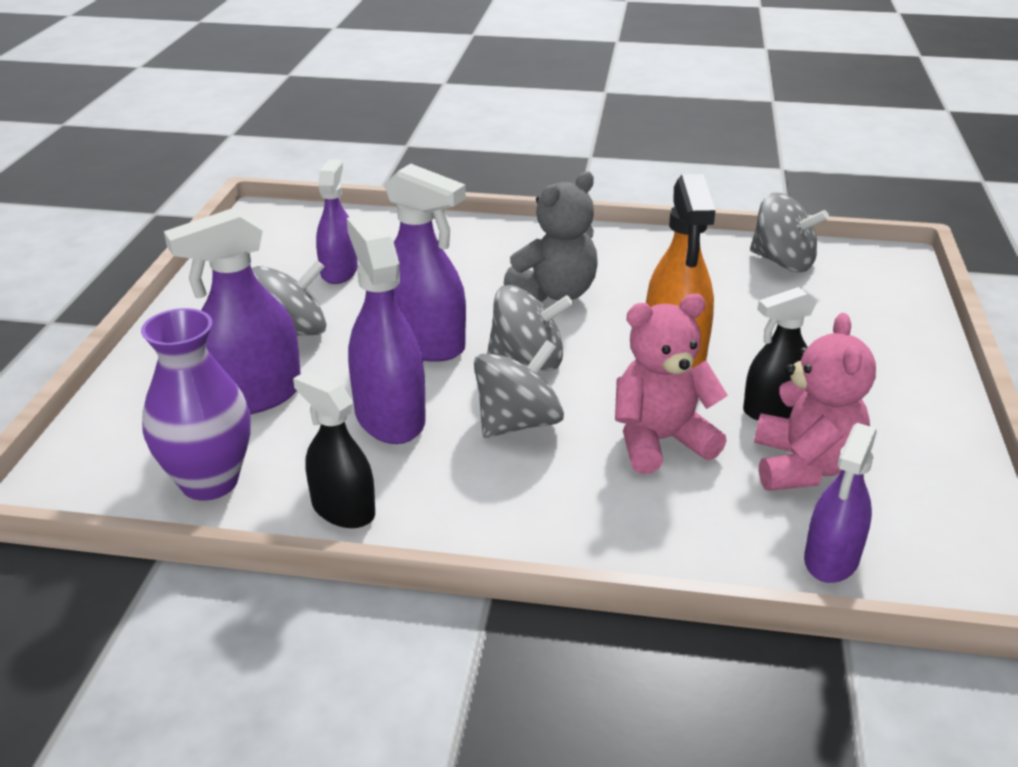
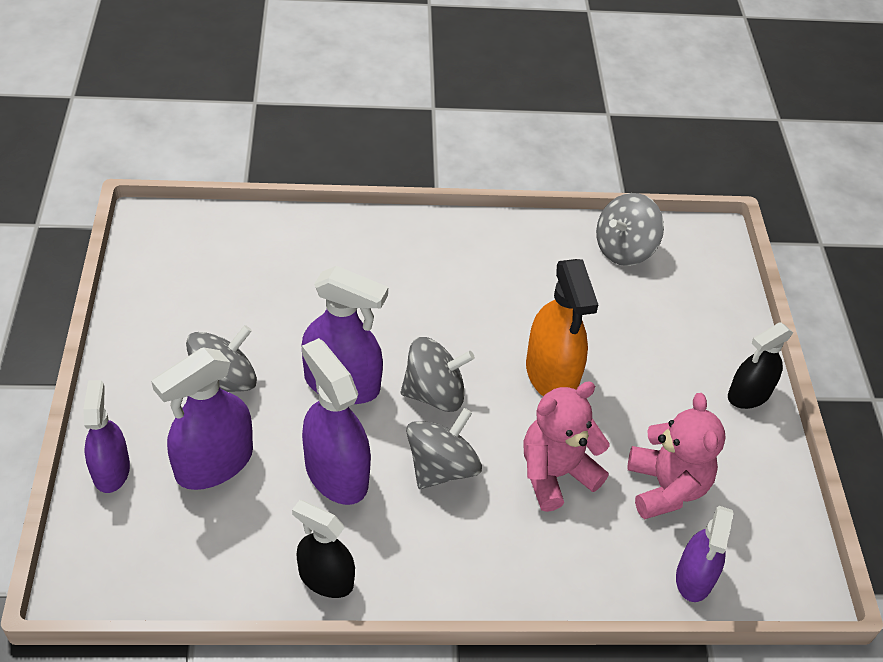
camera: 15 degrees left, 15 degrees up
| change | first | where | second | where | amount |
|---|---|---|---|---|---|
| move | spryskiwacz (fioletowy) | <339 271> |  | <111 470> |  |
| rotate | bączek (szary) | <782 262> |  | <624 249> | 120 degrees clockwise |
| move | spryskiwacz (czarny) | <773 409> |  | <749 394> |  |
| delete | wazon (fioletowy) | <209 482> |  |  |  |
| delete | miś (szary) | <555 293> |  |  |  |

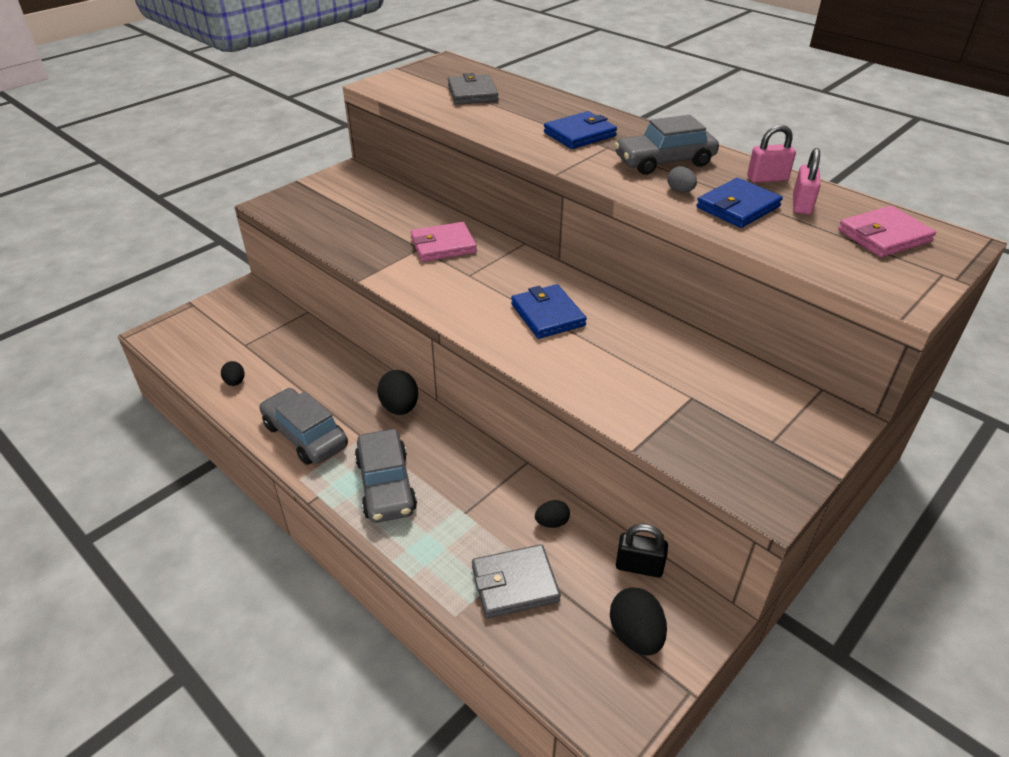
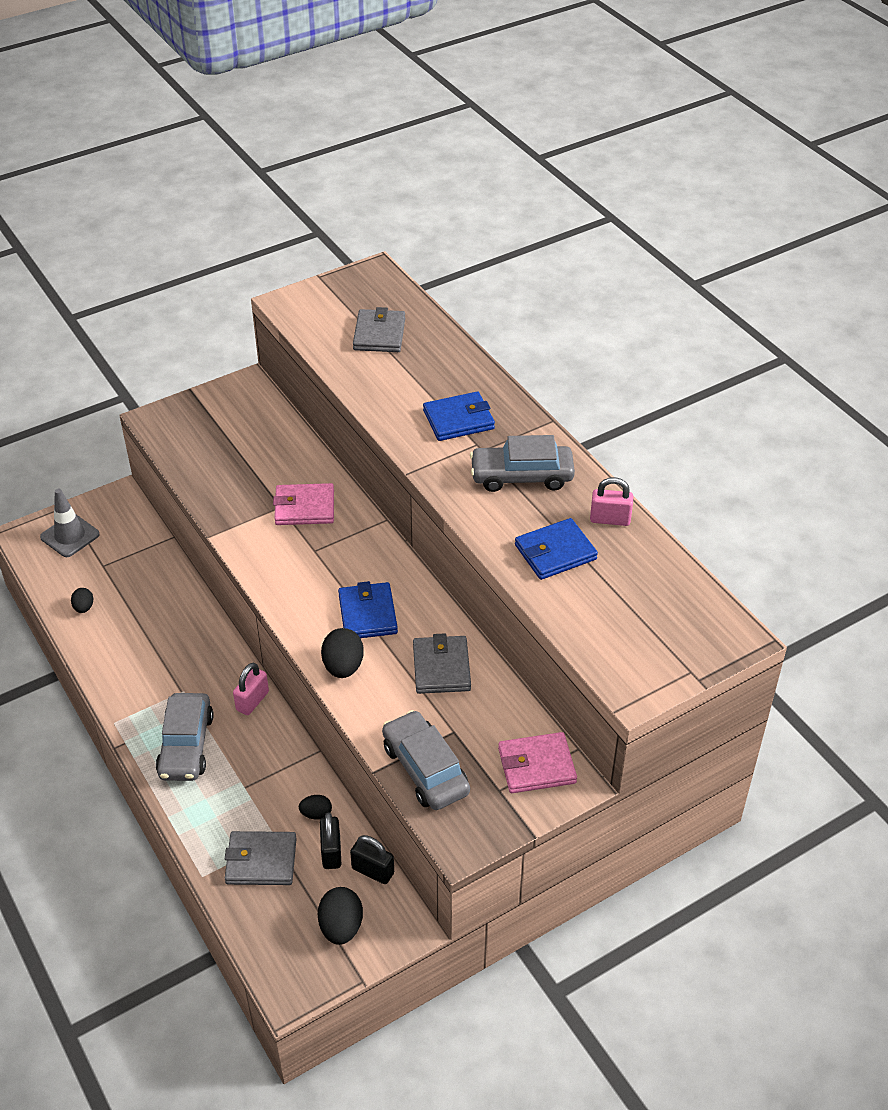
camera: 15 degrees right, 5 degrees up
| change | first | where | second | where | amount |
|---|---|---|---|---|---|
| insert |  |  | pachołek (szary) | <70 536> |  |
| move | kłódka (różowy) | <801 205> |  | <252 701> |  |
| insert |  |  | kłódka (czarny) | <331 852> |  |
| move | jajko (czarny) | <400 407> |  | <343 667> |  |
| move | samochód (szary) | <305 435> |  | <425 769> |  |
| insert |  |  | portfel (szary) | <441 667> |  |
| move | portfel (różowy) | <884 236> |  | <536 766> |  |
| delete | jajko (szary) | <680 191> |  |  |  |

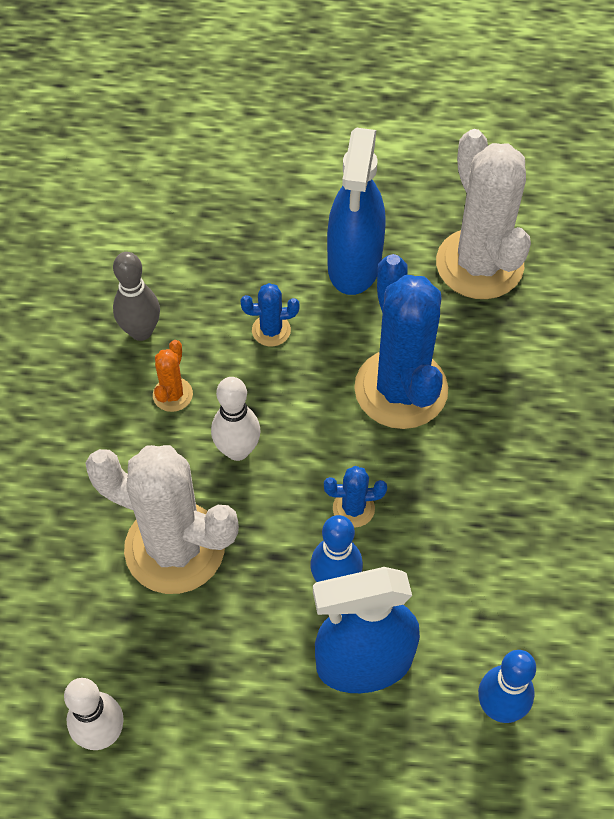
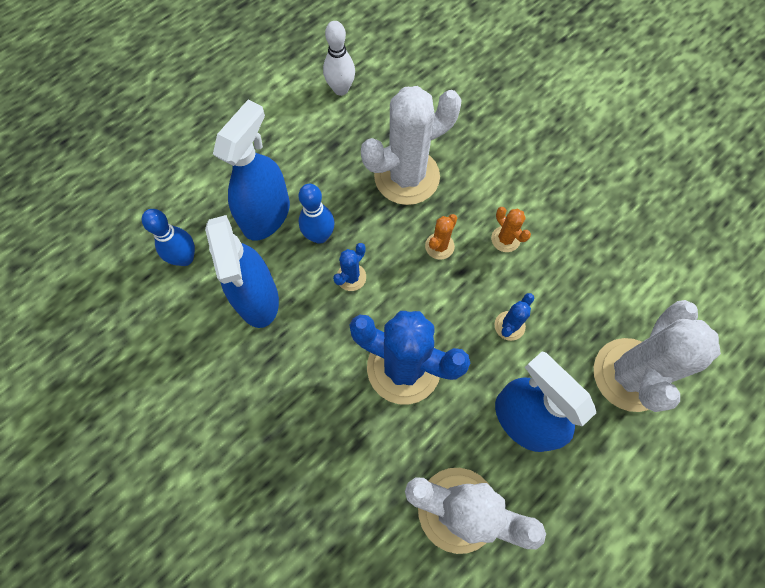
camera: 130 degrees right, 10 degrees up
| change | first | where | second | where | amount |
|---|---|---|---|---|---|
| insert |  |  | spryskiwacz (niebieski) | <257 298> |  |
| replace | kręgiel (biały) | <237 450> | kaktus (pomarańczowy) | <439 246> |  |
| insert |  |  | kaktus (biały) | <629 374> |  |
| delete | kręgiel (szary) | <141 331> |  |  |  |

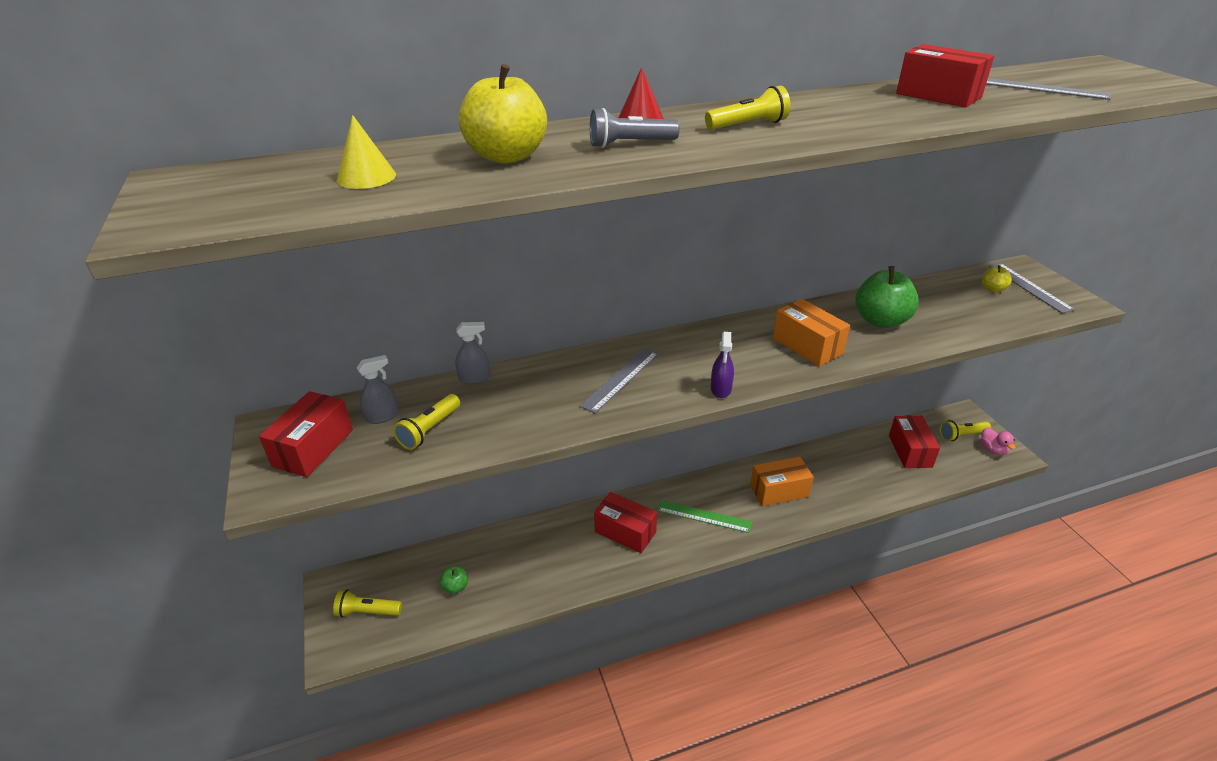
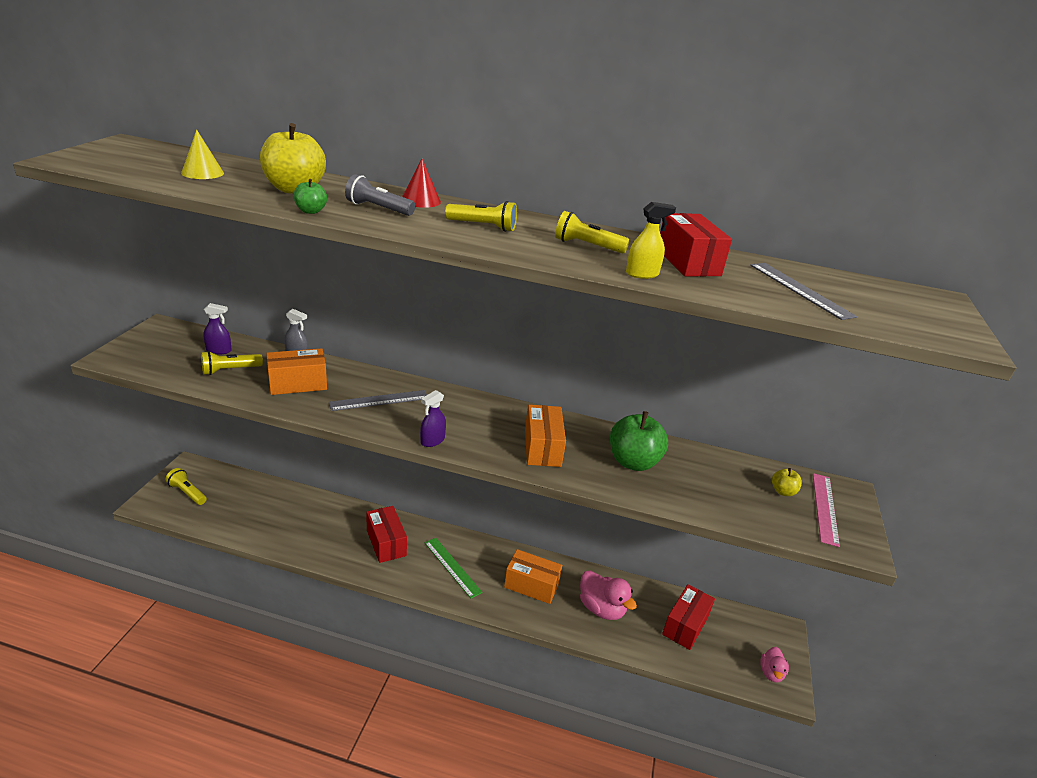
camera: 30 degrees right, 5 degrees down
| change | first | where | second | where | amount |
|---|---|---|---|---|---|
| recolor | spryskiwacz (szary) | <382 416> | spryskiwacz (fioletowy) | <219 350> |  |
| insert |  |  | pudełko (pomarańczowy) | <298 384> |  |
| move | jabłko (zielony) | <455 587> |  | <311 211> |  |
| move | latarka (żółty) | <962 436> |  | <587 246> |  |
| insert |  |  | kaczka (różowy) | <601 608> |  |
| insert |  |  | spryskiwacz (żółty) | <642 274> |  |
| recolor | linijka (szary) | <1029 287> | linijka (różowy) | <825 508> |  |
| delete | pudełko (czerwony) | <313 448> |  |  |  |

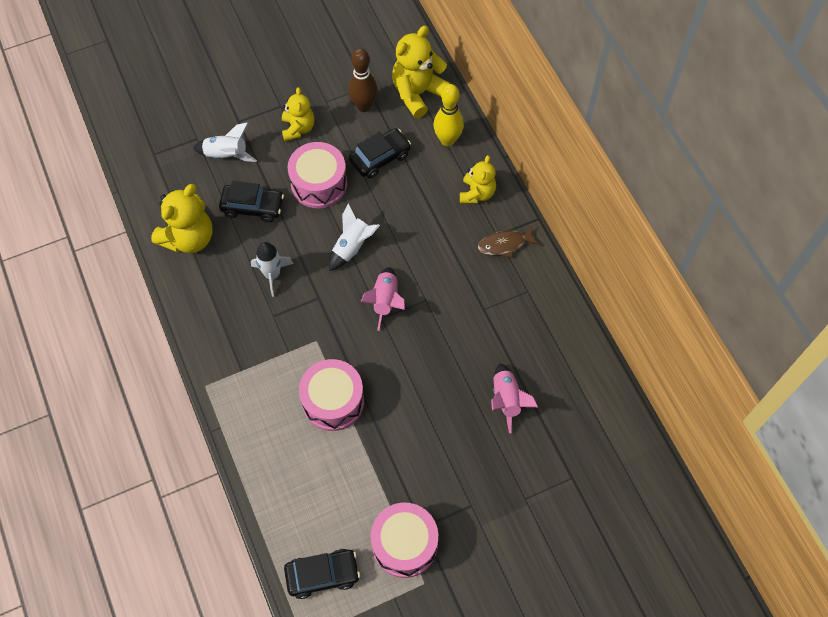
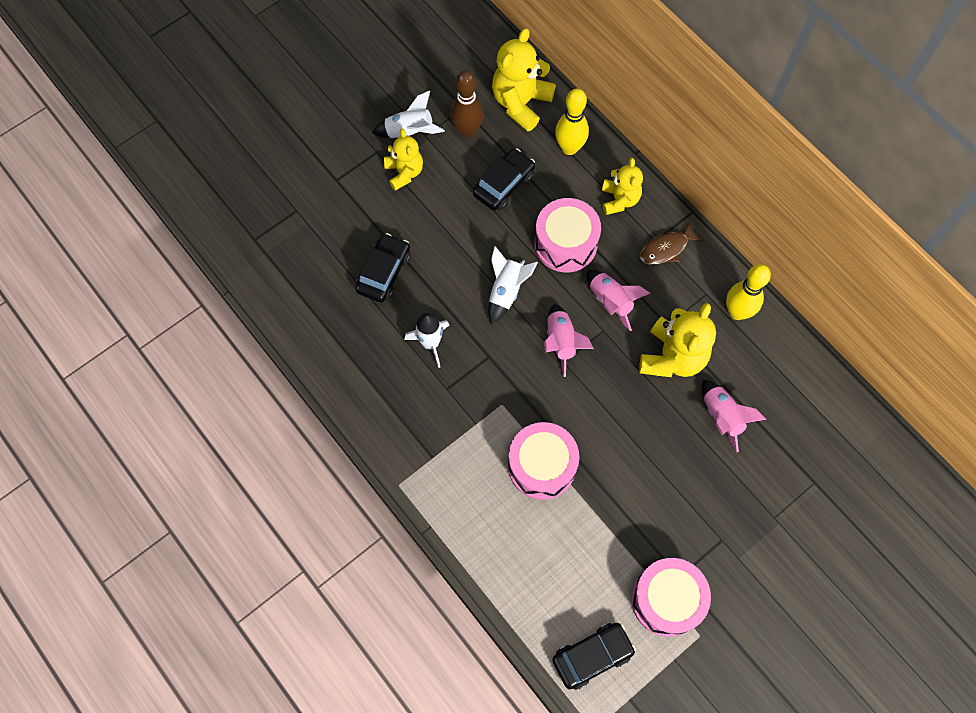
camera: 15 degrees left, 5 degrees up
| change | first | where | second | where | amount |
|---|---|---|---|---|---|
| rotate | samochód (czarny) | <253 207> |  | <384 273> | 60 degrees counterclockwise |
| move | rakieta (biały) | <226 155> |  | <409 131> |  |
| move | bęben (różowy) | <319 184> |  | <565 243> |  |
| insert |  |  | rakieta (różowy) | <610 301> |  |
| move | miś (żółty) | <189 238> |  | <672 357> |  |
| insert |  |  | kręgiel (żółty) | <737 312> |  |

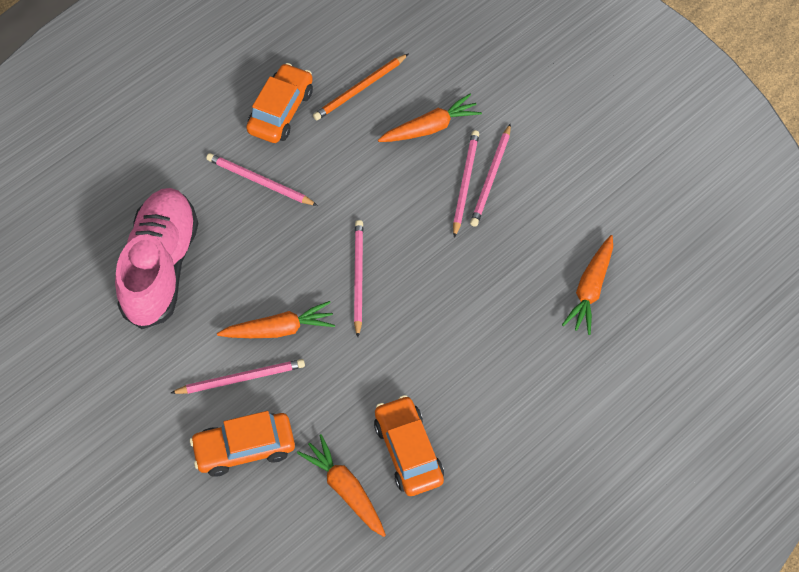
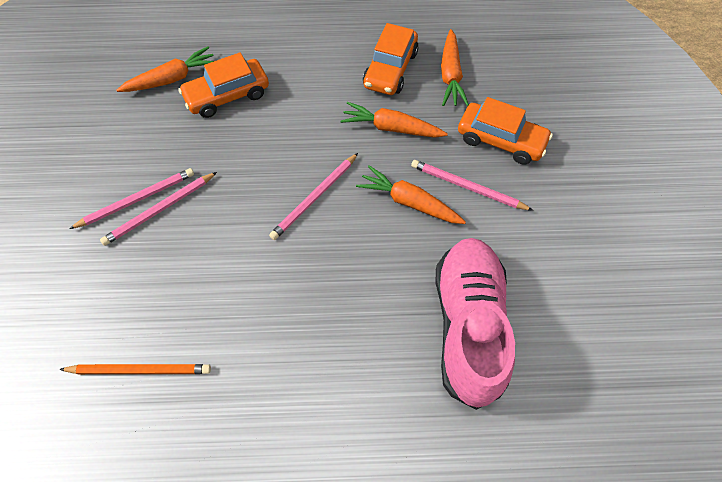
camera: 140 degrees left, 0 degrees up
| change | first | where | second | where | amount |
|---|---|---|---|---|---|
| move | samochód (pomarańczowy) | <280 111> |  | <227 95> |  |
| move | marchewka (pomarańczowy) | <430 127> |  | <391 128> |  |
| rotate | but (różowy) | <160 267> |  | <468 326> | 135 degrees clockwise |
| delete | ołówek (różowy) | <259 181> |  |  |  |

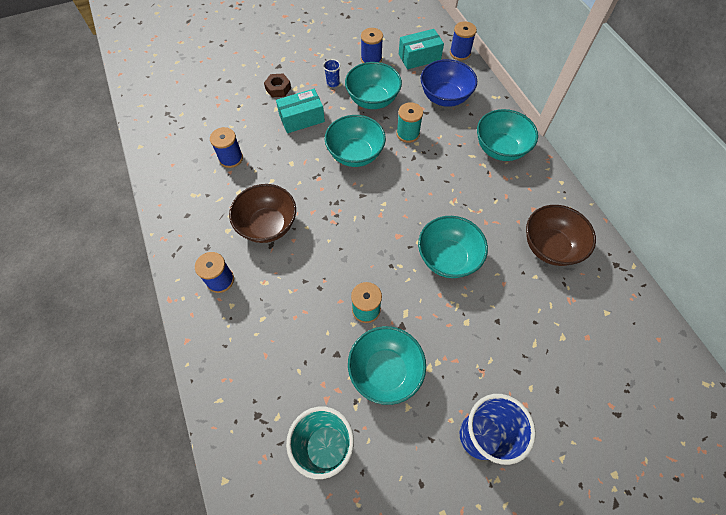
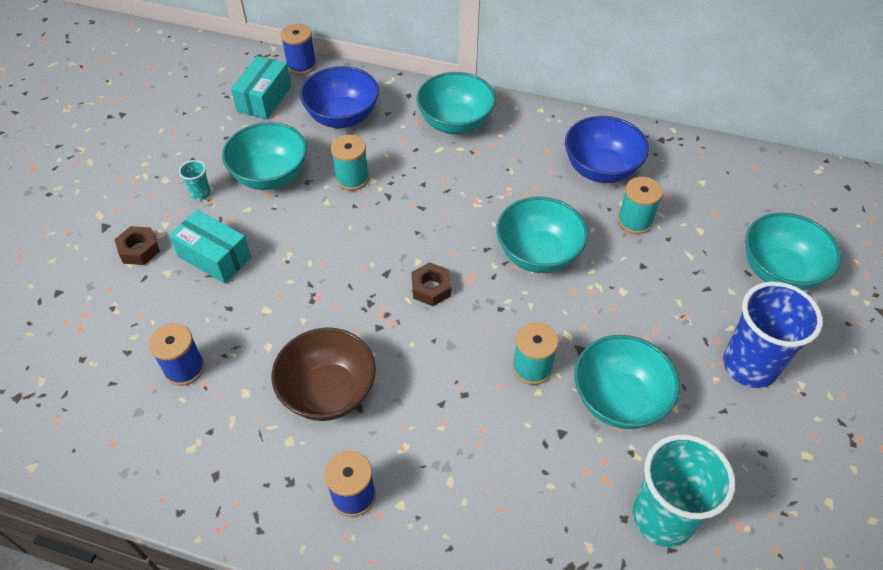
camera: 50 degrees left, 10 degrees down
| change | first | where | second | where | amount |
|---|---|---|---|---|---|
| rotate | pudełko (turkusowy) | <302 118> |  | <214 257> | 75 degrees counterclockwise |
| recolor | szklanka (niebieski) | <333 83> | szklanka (turkusowy) | <200 193> |  |
| insert |  |  | nakrętka (brązowy) | <431 288> |  |
| recolor | miska (brązowy) | <550 247> | miska (niebieski) | <601 169> |  |
| insert |  |  | szpulka (turkusowy) | <634 221> |  |
| move | miska (turkusowy) | <355 154> |  | <779 271> |  |
| delete | szpulka (niebieski) | <371 59> |  |  |  |

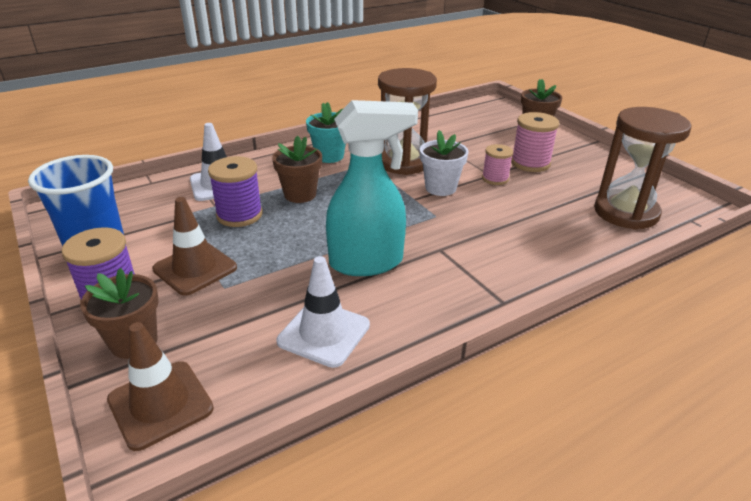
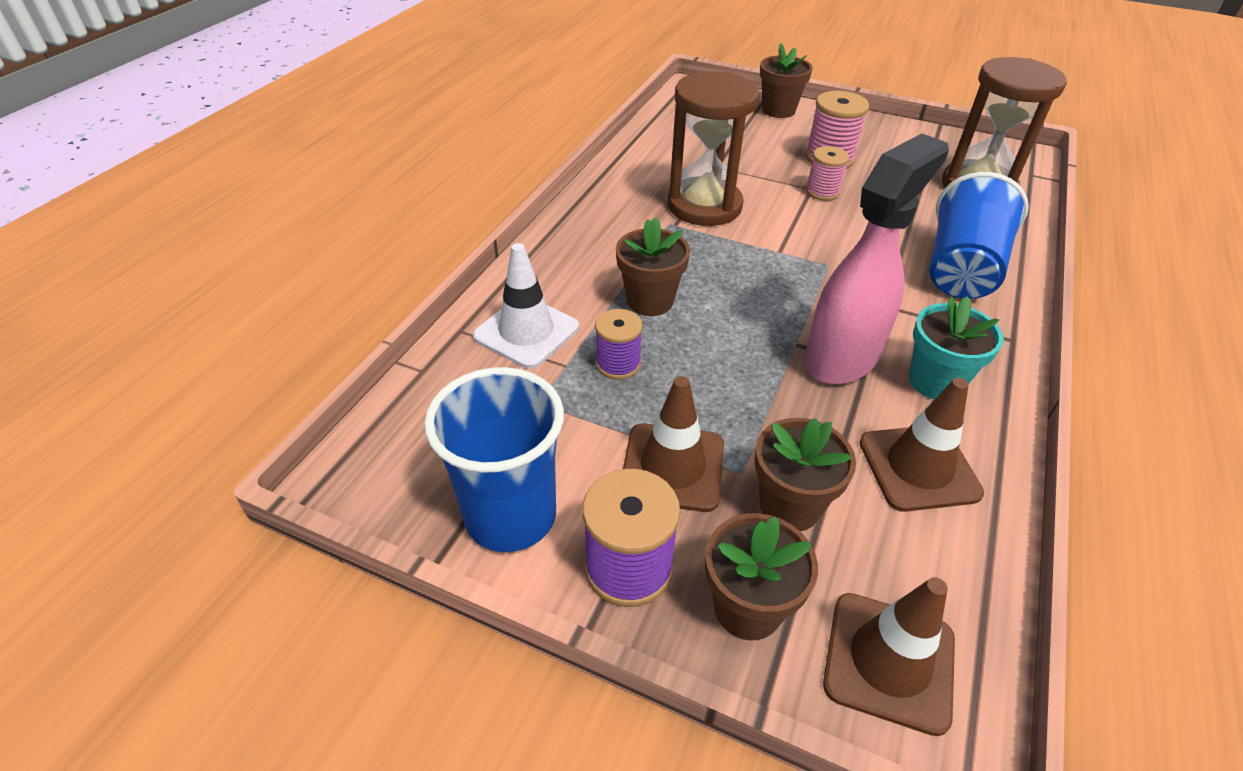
camera: 35 degrees left, 10 degrees up
| change | first | where | second | where | amount |
|---|---|---|---|---|---|
| resize | szpulka (fioletowy) | <239 215> |  | <618 364> | x0.65 |
| insert |  |  | doniczka (brązowy) | <789 506> |  |
| recolor | spryskiwacz (turkusowy) | <367 262> | spryskiwacz (różowy) | <843 357> |  |
| recolor | pachołek (biały) | <324 333> | pachołek (brązowy) | <918 468> |  |
| move | doniczka (turkusowy) | <329 156> |  | <935 382> |  |
| insert |  |  | szklanka (niebieski) | <961 269> |  |
| delete | doniczka (biały) | <440 188> |  |  |  |

